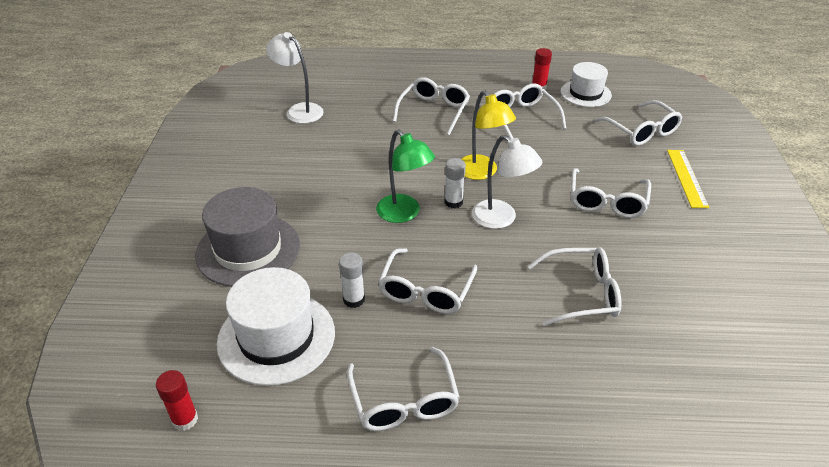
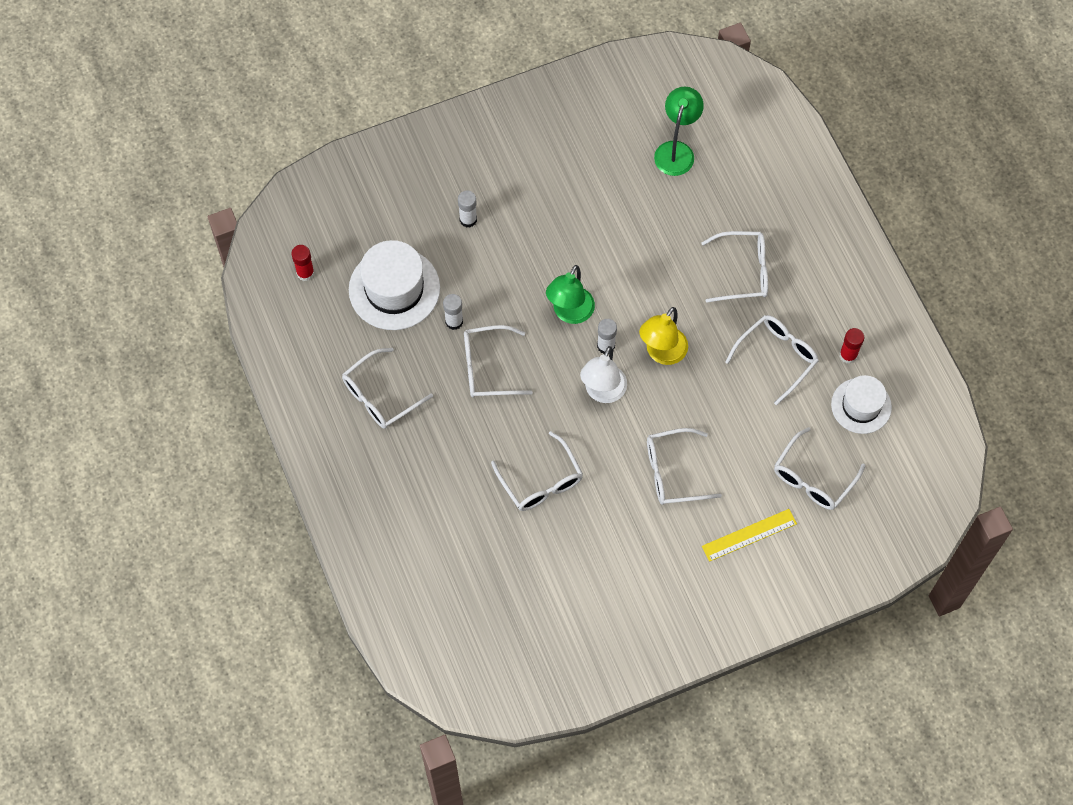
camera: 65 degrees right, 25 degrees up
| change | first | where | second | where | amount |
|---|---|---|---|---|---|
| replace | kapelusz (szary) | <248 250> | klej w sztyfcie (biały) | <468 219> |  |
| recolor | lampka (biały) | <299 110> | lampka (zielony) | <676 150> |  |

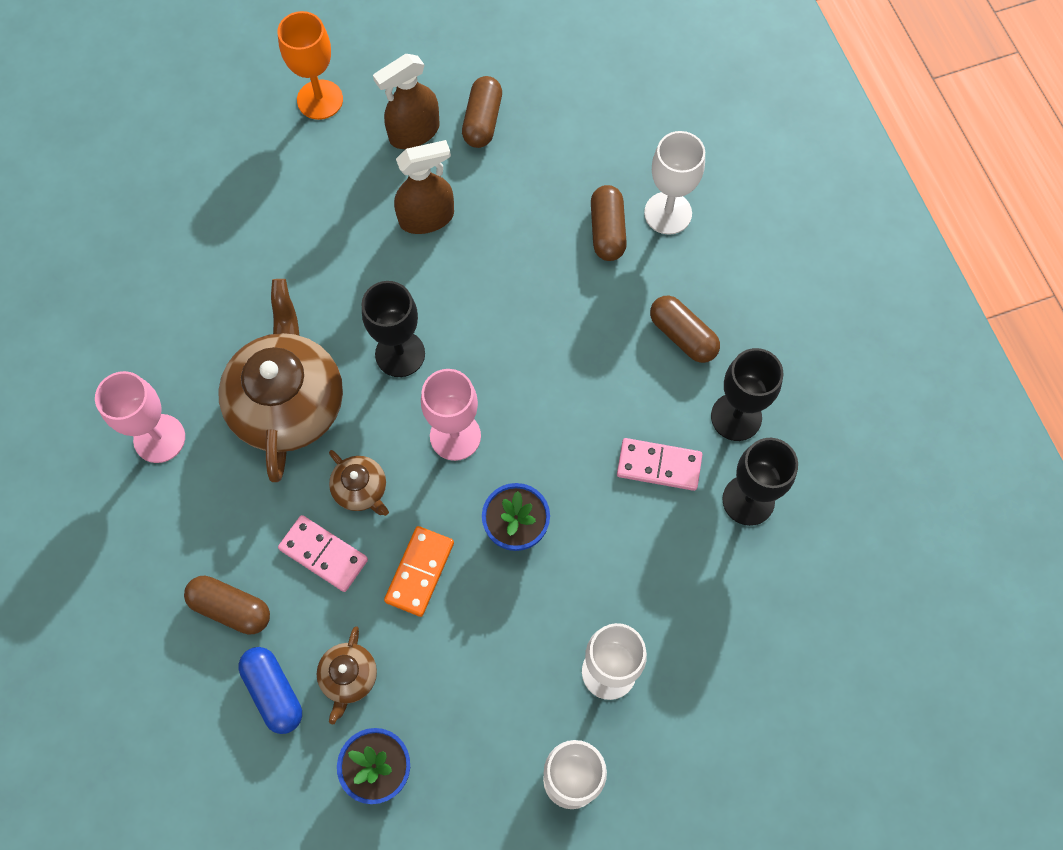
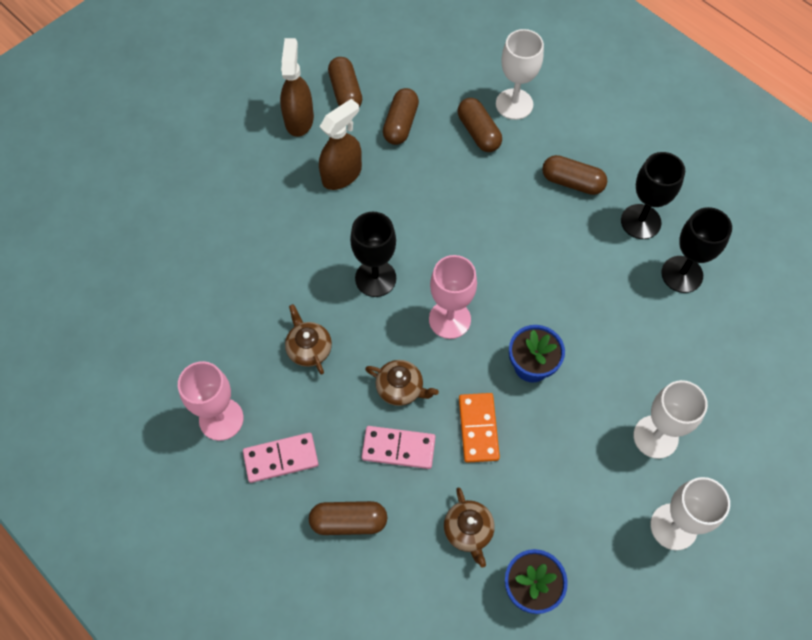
camera: 25 degrees left, 5 degrees down
| change | first | where | second | where | amount |
|---|---|---|---|---|---|
| move | kostka domina (różowy) | <659 465> |  | <281 458> |  |
| rotate | spryskiwacz (brązowy) | <414 133> |  | <299 119> | 150 degrees clockwise |
| resize | imbryk (brązowy) | <288 401> |  | <309 348> | x0.46 |
| insert |  |  | kapsułka (brązowy) | <400 124> |  |
| delete | kapsułka (niebieski) | <274 692> |  |  |  |
| delete | kielich (pomarańczowy) | <320 100> |  |  |  |

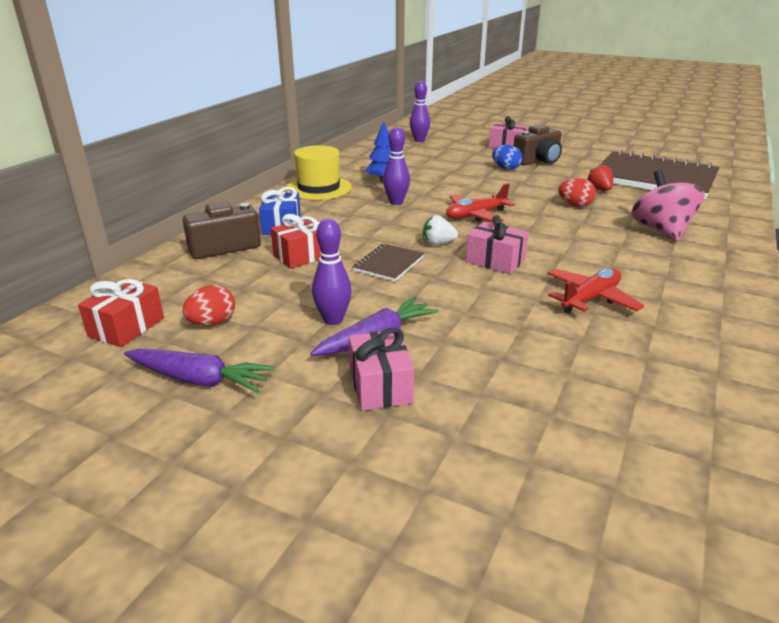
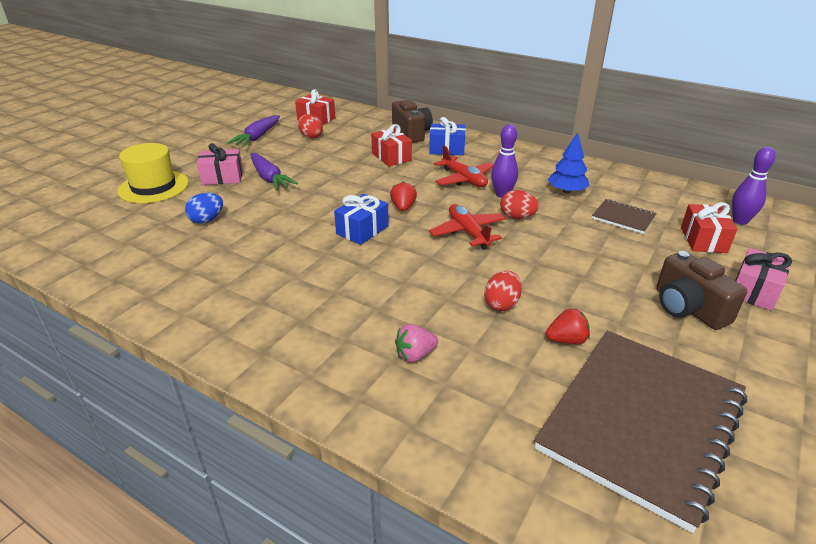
camera: 95 degrees right, 5 degrees up
| change | first | where | second | where | amount |
|---|---|---|---|---|---|
| move | kapelusz (żółty) | <318 188> |  | <153 187> |  |
| move | jajko (niebieski) | <506 168> |  | <207 220> |  |
| recolor | prezent (różowy) | <495 261> | prezent (niebieski) | <362 230> |  |
| recolor | truskawka (biały) | <438 243> | truskawka (czerwony) | <403 207> |  |
| replace | bączek (różowy) | <661 231> | truskawka (różowy) | <415 355> |  |
| move | samolot (czerwony) | <590 299> |  | <464 179> |  |
| insert |  |  | jajko (czerwony) | <517 217> |  |
| move | zeszyt (brązowy) | <389 264> |  | <623 218> |  |
| insert |  |  | prezent (czerwony) | <703 240> |  |
| delete | kręgiel (fioletowy) | <333 320> |  |  |  |

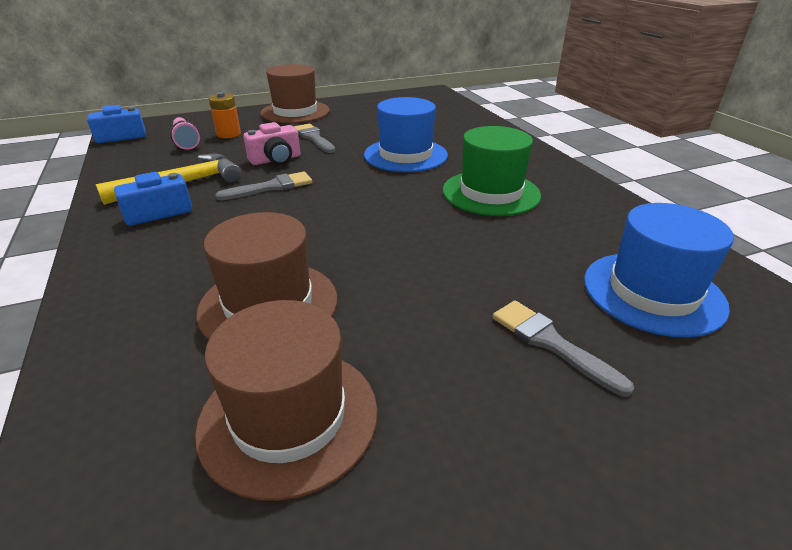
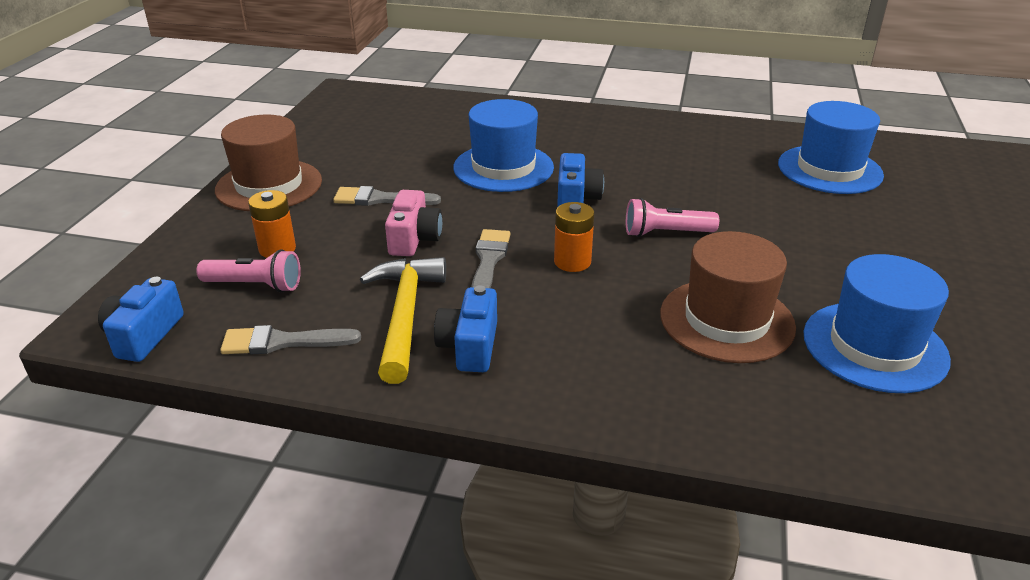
camera: 55 degrees left, 0 degrees up
| change | first | where | second | where | amount |
|---|---|---|---|---|---|
| move | pędzel (szary) | <551 343> |  | <282 342> |  |
| insert |  |  | bateria (pomarańczowy) | <572 262> |  |
| insert |  |  | aparat fotograficzny (niebieski) | <576 198> |  |
| insert |  |  | latarka (różowy) | <665 233> |  |
| recolor | kapelusz (brązowy) | <289 417> | kapelusz (niebieski) | <874 346> |  |
| delete | kapelusz (zielony) | <491 193> |  |  |  |

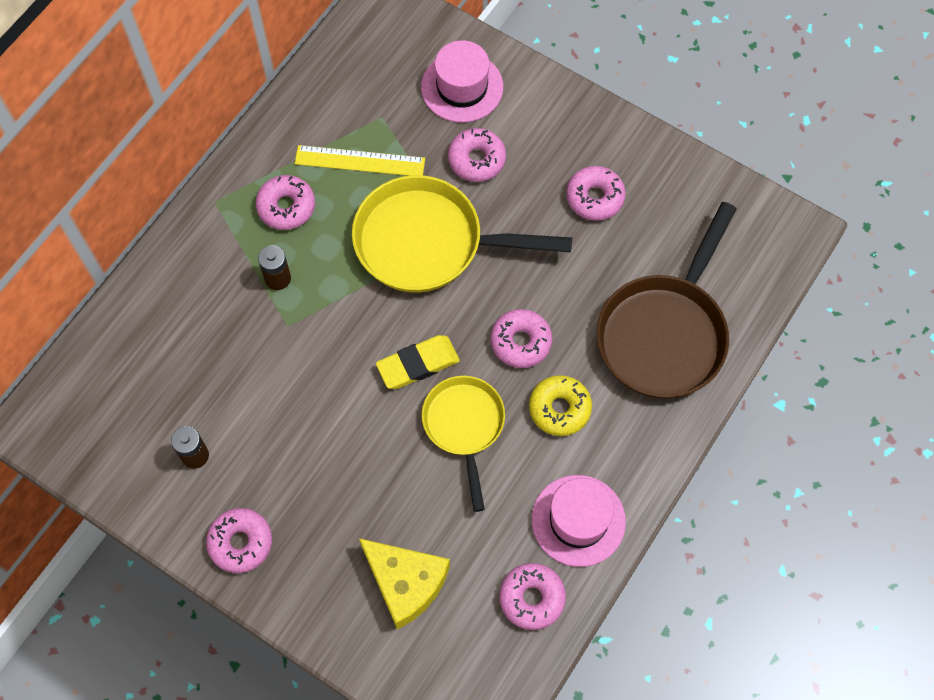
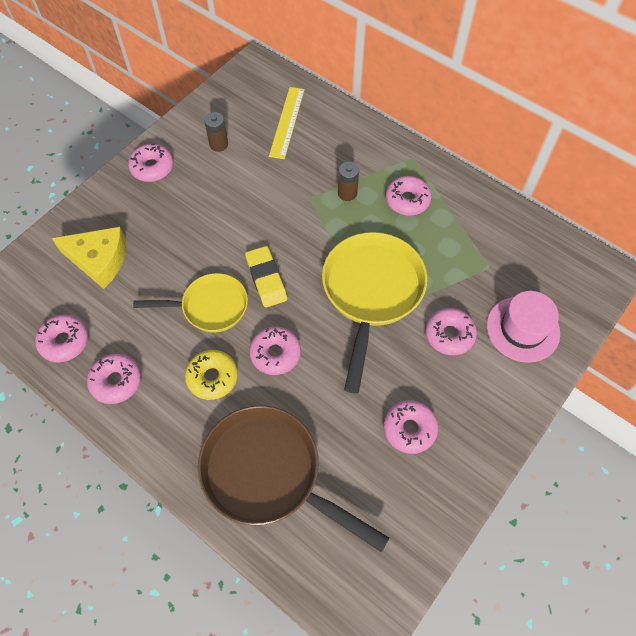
camera: 95 degrees right, 5 degrees down
| change | first | where | second | where | amount |
|---|---|---|---|---|---|
| rotate | ser (żółty) | <405 583> |  | <99 260> | 120 degrees counterclockwise |
| replace | kapelusz (różowy) | <578 520> | donut (różowy) | <116 381> |  |
| move | linijka (żółty) | <360 161> |  | <287 122> |  |

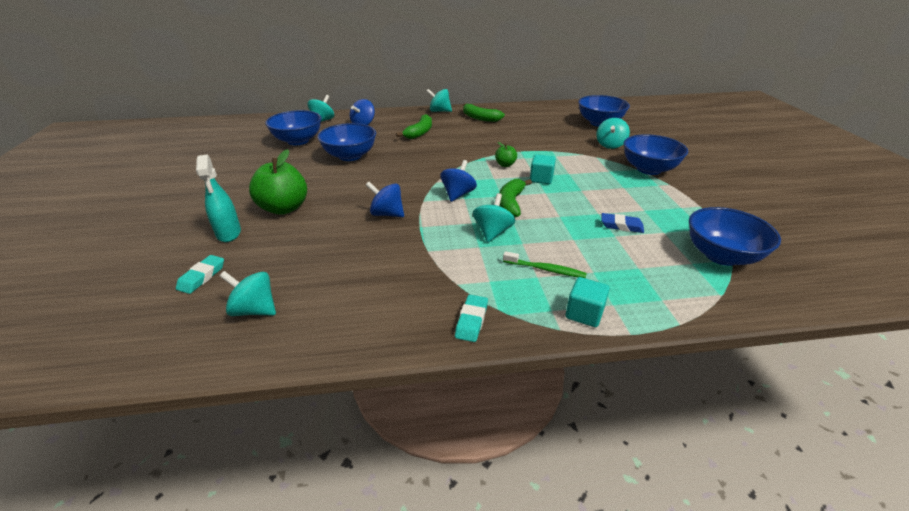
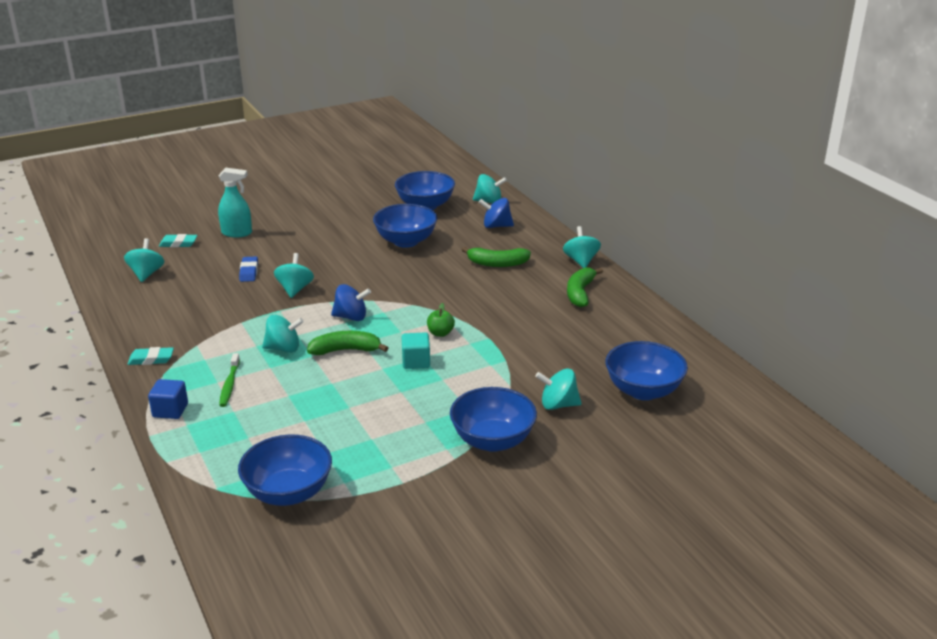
camera: 70 degrees right, 5 degrees down
| change | first | where | second | where | amount |
|---|---|---|---|---|---|
| recolor | sześcian (turkusowy) | <584 313> | sześcian (niebieski) | <170 410> |  |
| rotate | spryskiwacz (turkusowy) | <228 233> |  | <237 233> | 135 degrees counterclockwise |
| move | gumka do mazania (niebieski) | <621 226> |  | <249 272> |  |
| recolor | bączek (niebieski) | <387 214> | bączek (turkusowy) | <295 289> |  |
| delete | jabłko (zielony) | <284 208> |  |  |  |

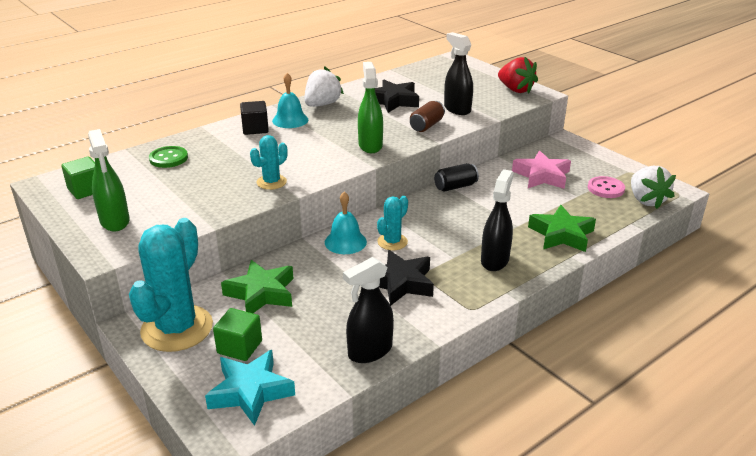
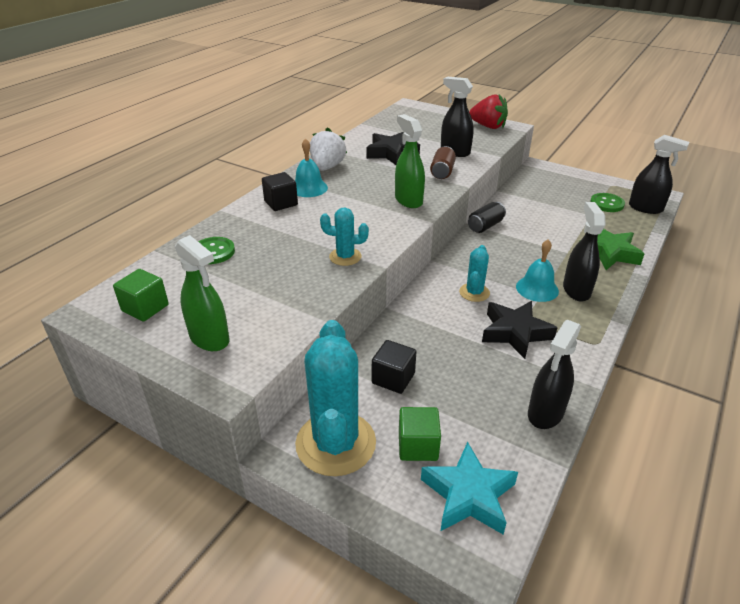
camera: 20 degrees left, 5 degrees up
| change | first | where | second | where | amount |
|---|---|---|---|---|---|
| rotate | kaktus (turkusowy) | <271 182> |  | <345 257> | 75 degrees clockwise |
| replace | gwiazda (zielony) | <261 293> | sześcian (czarny) | <393 378> |  |
| move | dzwonek (turkusowy) | <345 242> |  | <537 288> |  |
| recolor | guzik (różowy) | <605 188> | guzik (zielony) | <607 204> |  |
| replace | truskawka (biały) | <646 200> | spryskiwacz (czarny) | <645 208> |  |
| delete | gwiazda (różowy) | <542 176> |  |  |  |

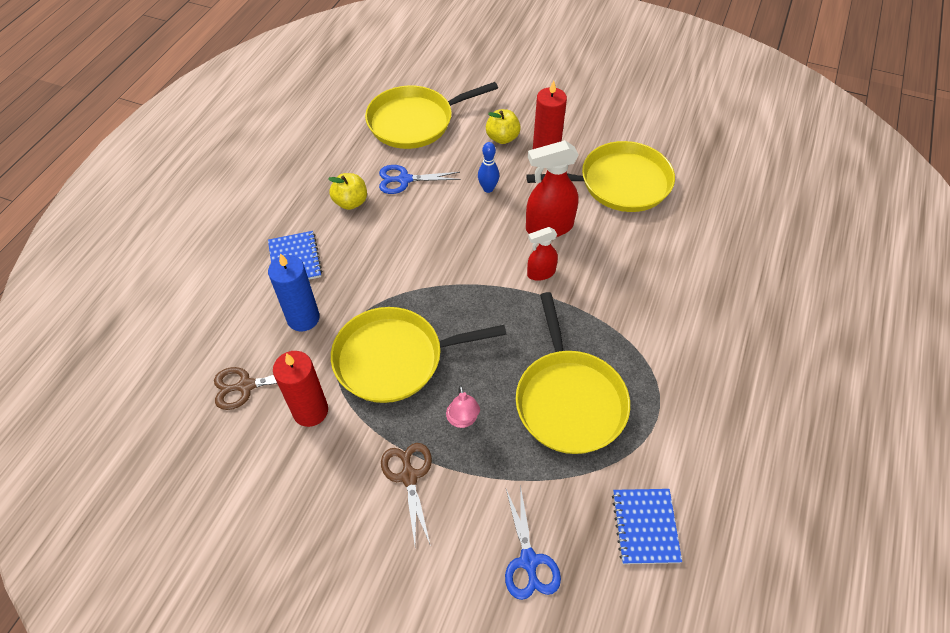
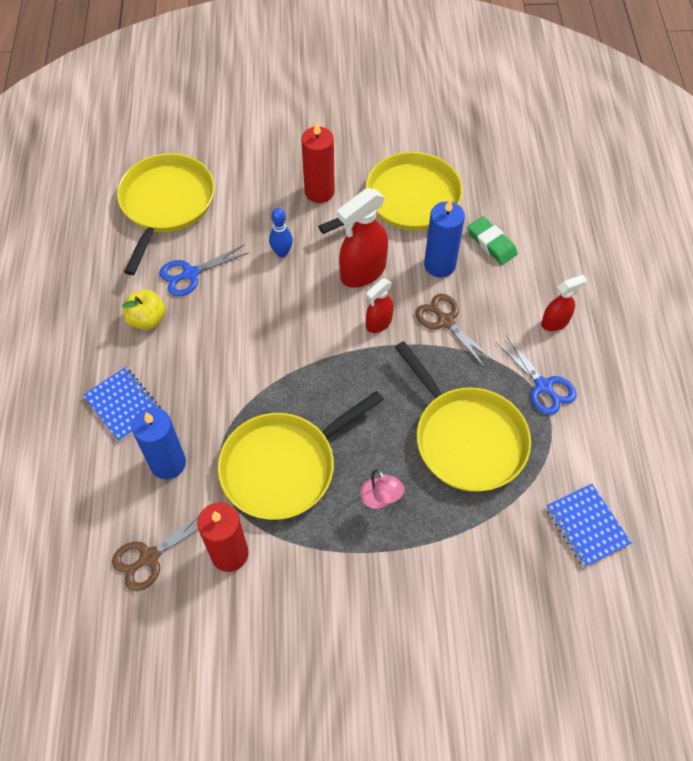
camera: 25 degrees left, 5 degrees up
| change | first | where | second | where | amount |
|---|---|---|---|---|---|
| rotate | patelnia (żółty) | <415 122> |  | <166 204> | 150 degrees clockwise |
| move | nożyczki (brązowy) | <409 476> |  | <445 321> |  |
| insert |  |  | świeca (niebieski) | <439 265> |  |
| insert |  |  | gumka do mazania (zielony) | <491 243> |  |
| move | nożyczki (niebieski) | <528 561> |  | <543 386> |  |
| insert |  |  | spryskiwacz (czerwony) | <555 322> |  |
| delete | jabłko (żółty) | <502 138> |  |  |  |

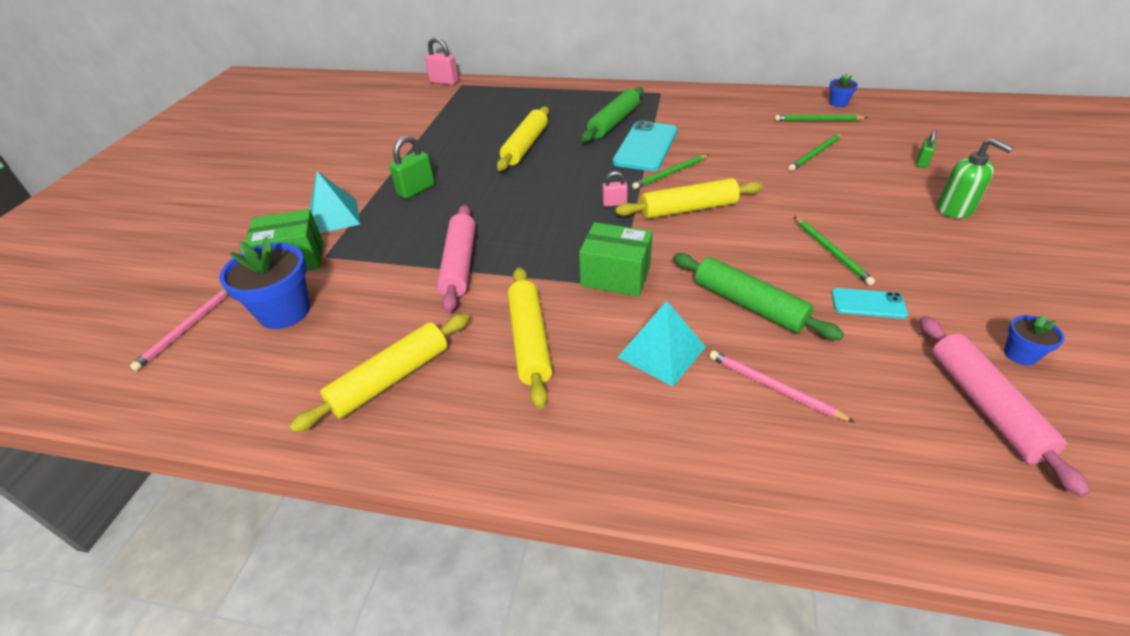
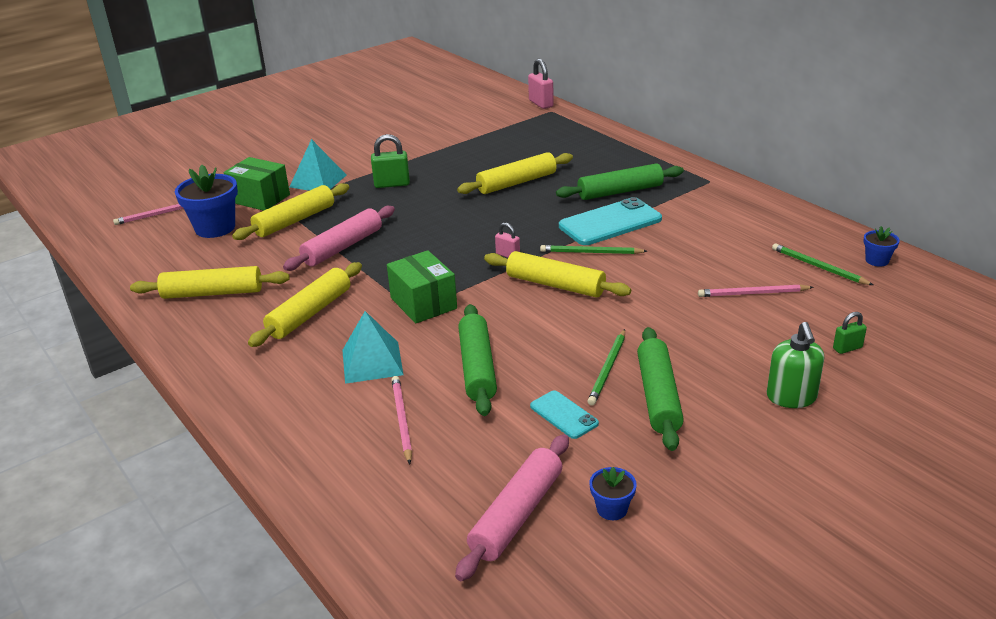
camera: 40 degrees right, 10 degrees down
| change | first | where | second | where | amount |
|---|---|---|---|---|---|
| insert |  |  | wałek do ciasta (żółty) | <295 220> |  |
| insert |  |  | wałek do ciasta (zielony) | <658 396> |  |
| recolor | ołówek (zielony) | <815 154> | ołówek (różowy) | <752 293> |  |

